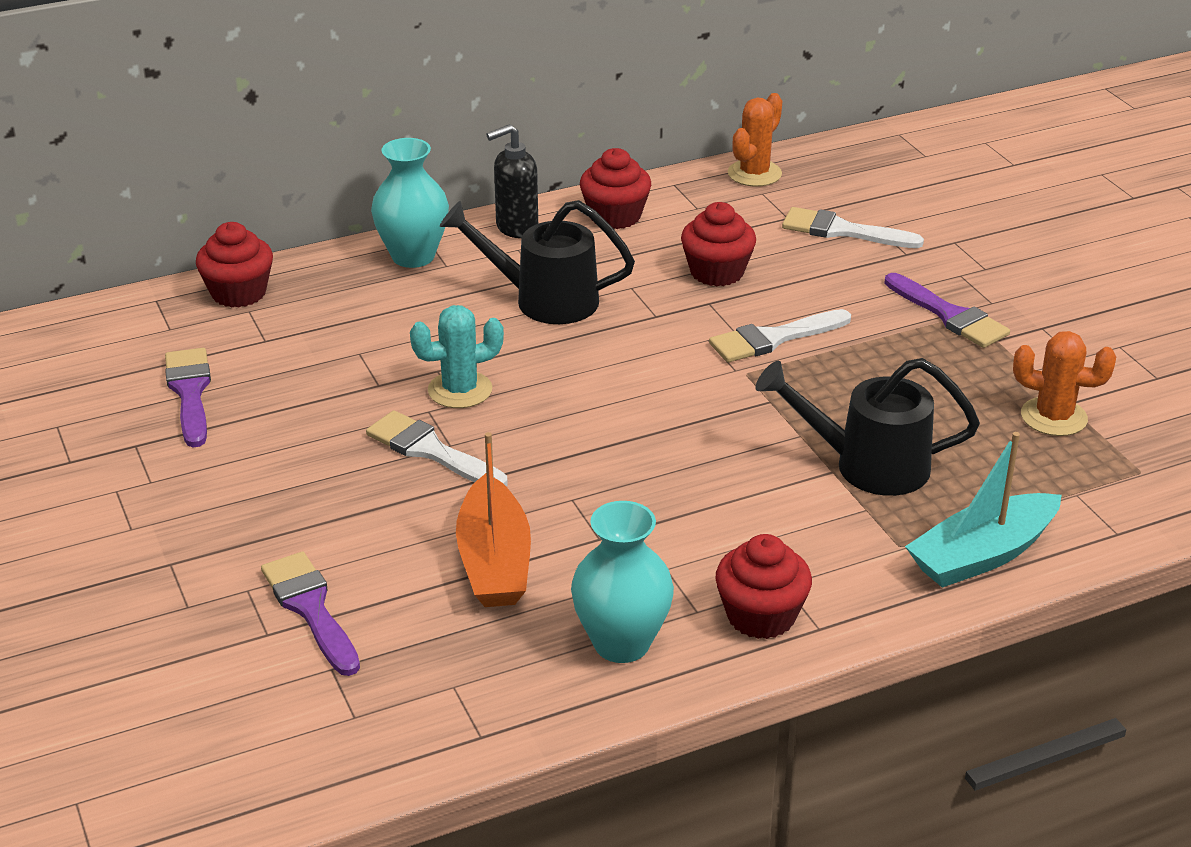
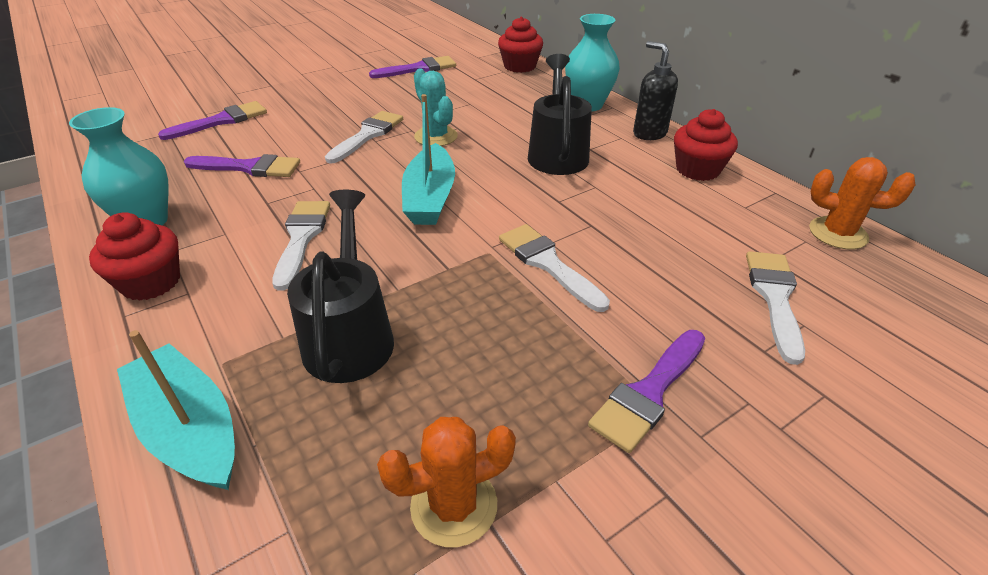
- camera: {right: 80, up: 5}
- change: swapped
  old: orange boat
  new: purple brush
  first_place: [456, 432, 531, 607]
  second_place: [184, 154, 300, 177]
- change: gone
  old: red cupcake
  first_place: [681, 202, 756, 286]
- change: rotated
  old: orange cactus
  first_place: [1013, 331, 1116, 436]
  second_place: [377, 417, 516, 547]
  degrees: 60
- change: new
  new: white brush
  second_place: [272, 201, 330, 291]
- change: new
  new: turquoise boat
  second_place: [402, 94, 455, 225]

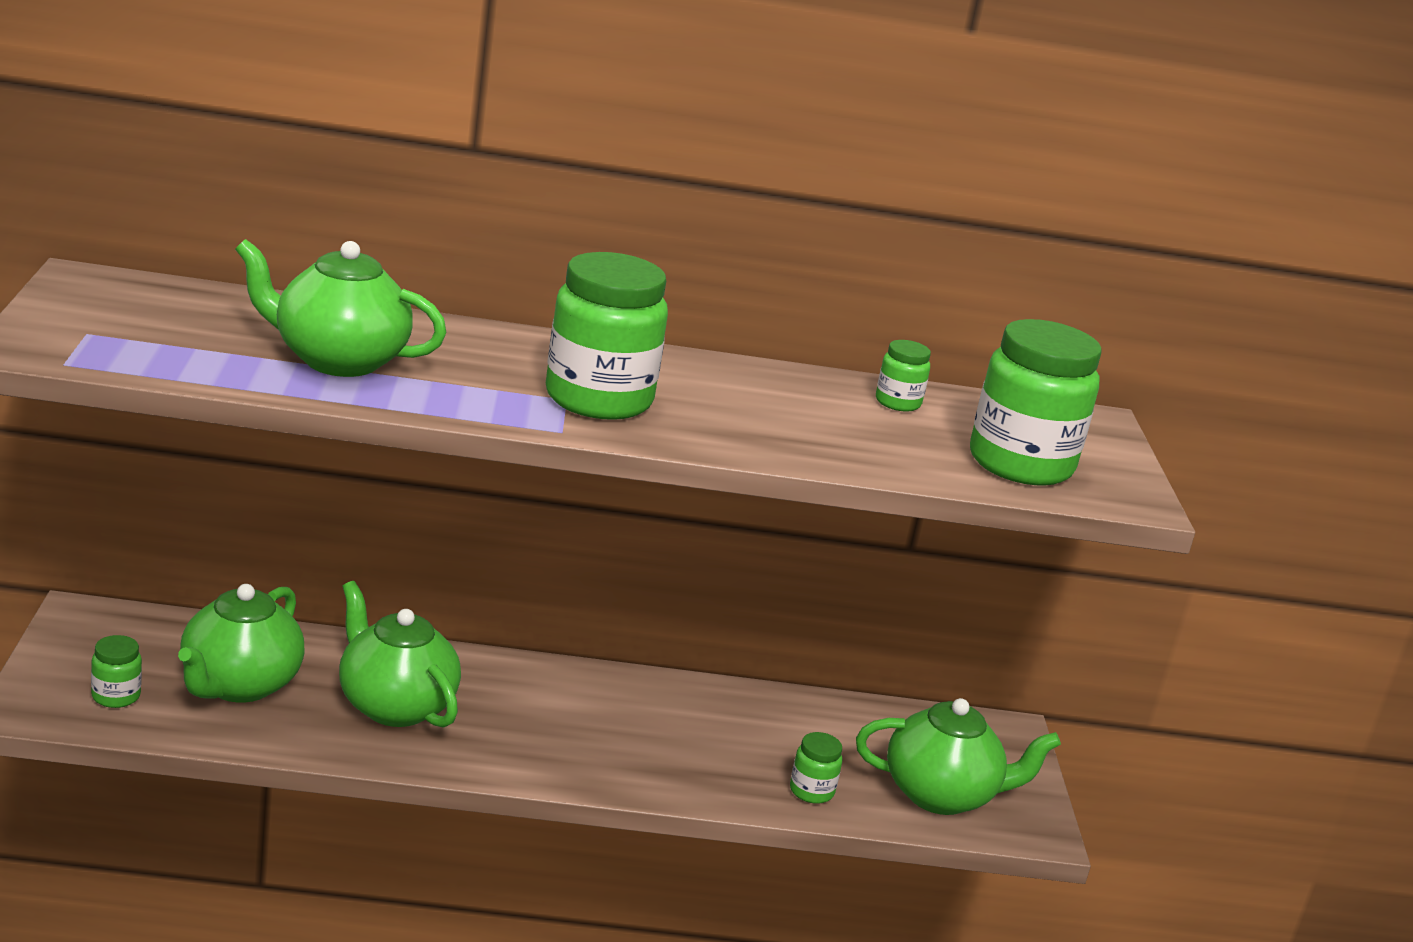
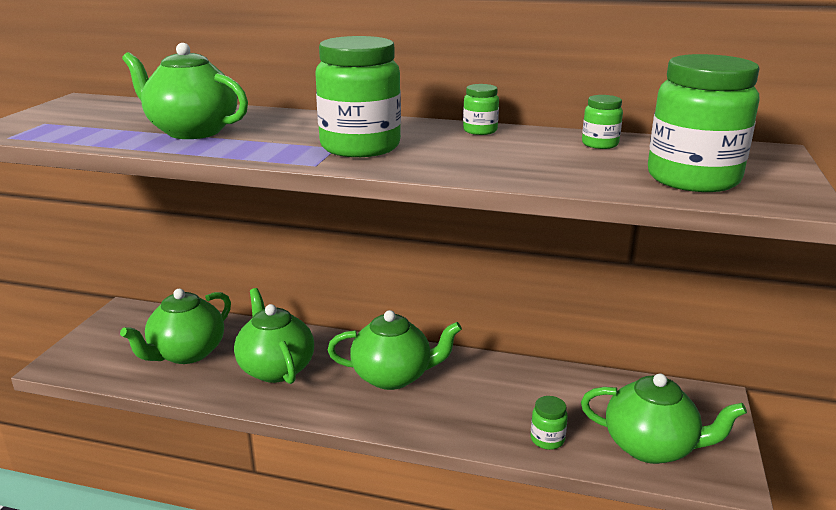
- camera: {right: 20, up: 0}
- change: shifted
  old: green jar
  first_place: [91, 635, 142, 708]
  second_place: [463, 84, 499, 135]
- change: new
  new: green teapot
  second_place: [328, 310, 462, 390]

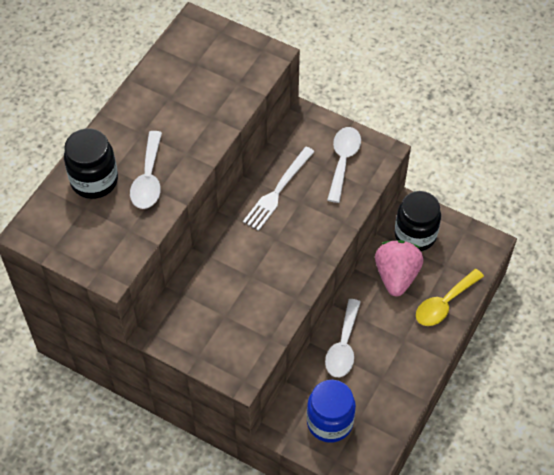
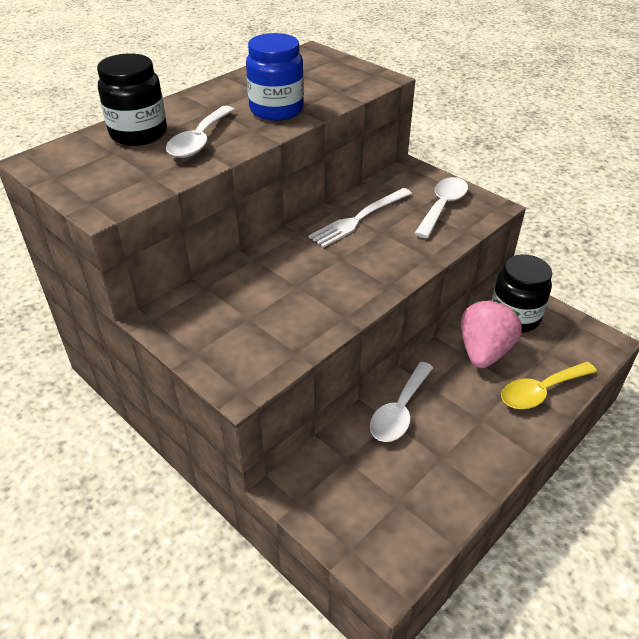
- camera: {right: 15, up: -15}
- change: shifted
  old: blue jar
  first_place: [307, 380, 356, 443]
  second_place: [246, 33, 304, 121]

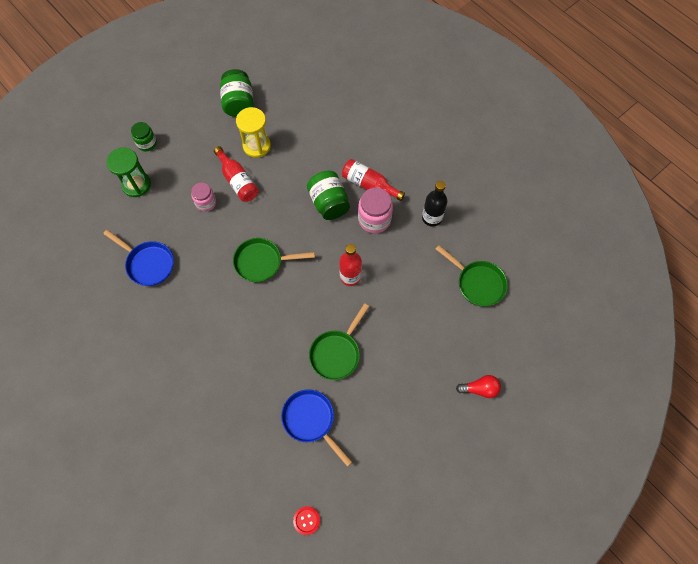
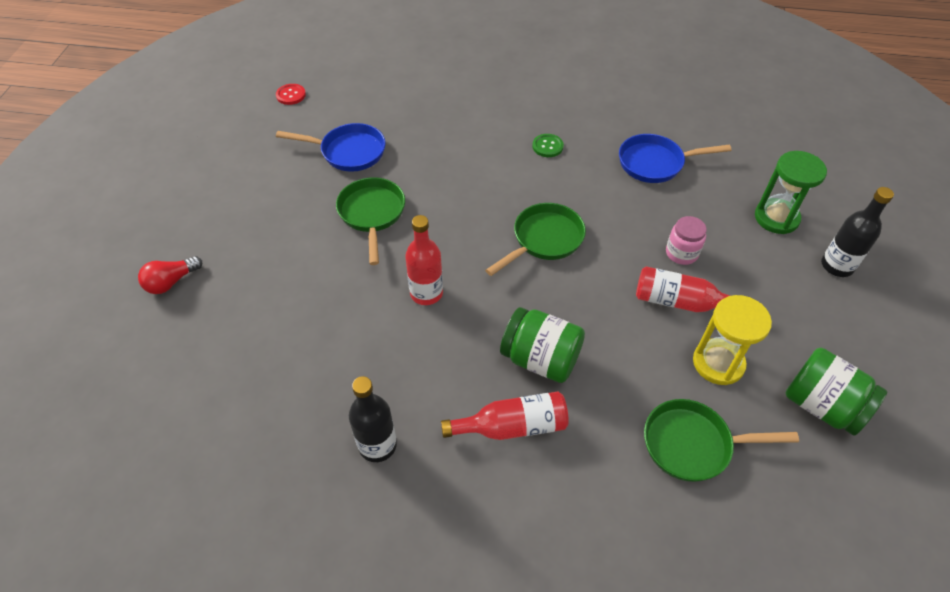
- camera: {right: 140, up: -15}
- change: swapped
  old: green jar
  new: black bottle
  first_place: [131, 122, 157, 152]
  second_place: [821, 187, 894, 277]
- change: gone
  old: pink jar
  first_place: [358, 188, 393, 233]
- change: shifted
  old: green pan
  first_place: [436, 245, 508, 307]
  second_place: [644, 399, 799, 482]
- change: new
  new: green button
  second_place: [532, 134, 564, 157]

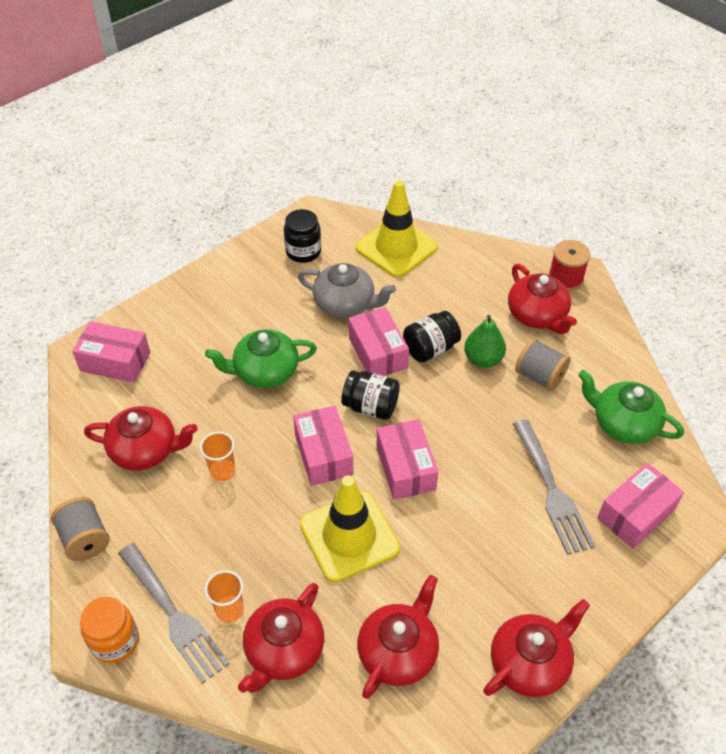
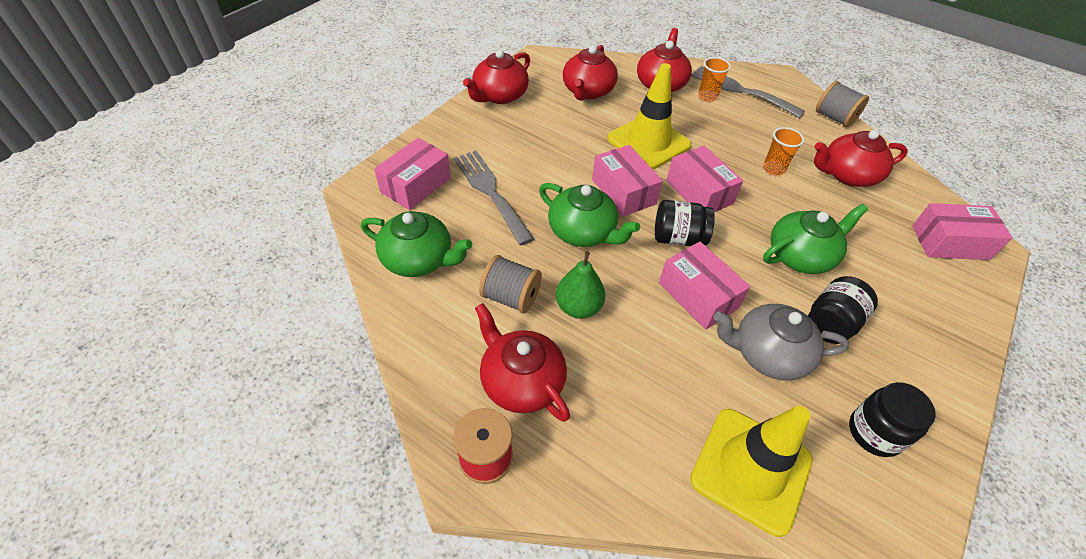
- camera: {right: 165, up: 0}
- change: gone
  old: orange jar
  first_place: [80, 597, 139, 664]
- change: shifted
  old: black jar
  first_place: [403, 311, 461, 362]
  second_place: [808, 276, 878, 344]
- change: new
  new: green teapot
  second_place: [539, 183, 640, 247]

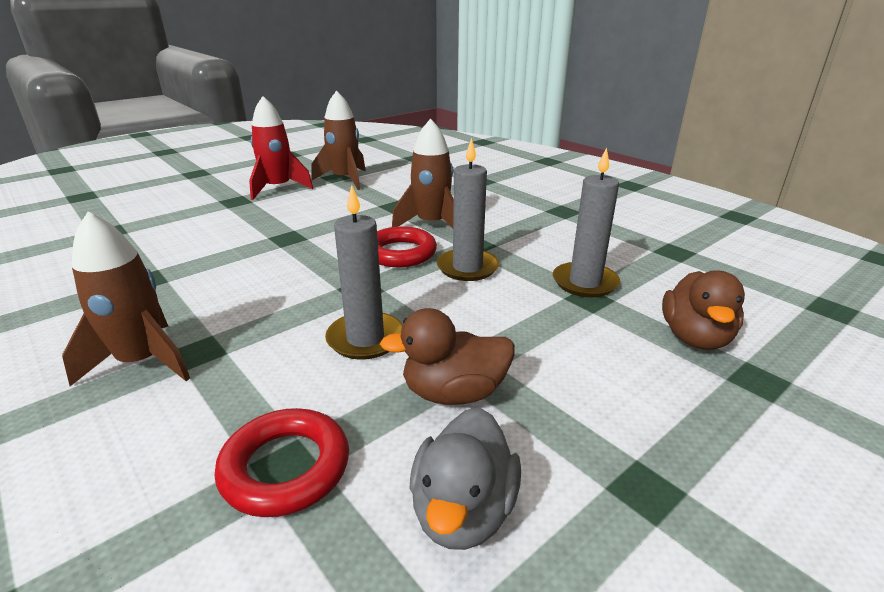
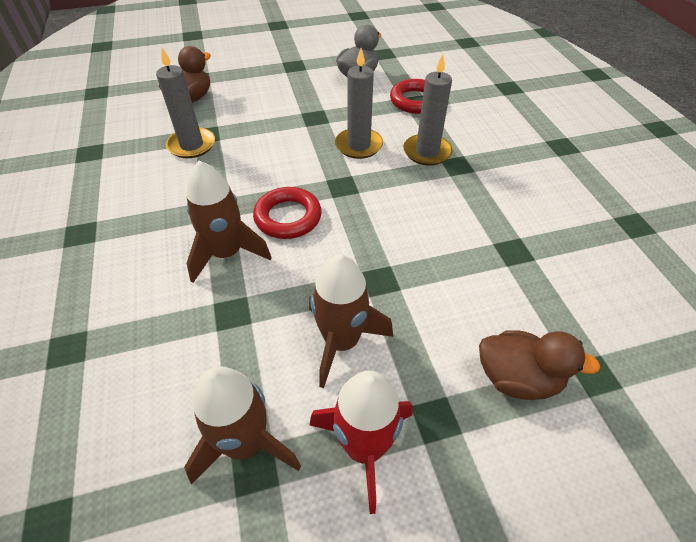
- camera: {right: -155, up: 20}
- change: shifted
  old: brown rocket
  first_place: [62, 211, 190, 386]
  second_place: [309, 254, 393, 388]
- change: shifted
  old: brown duck
  first_place: [380, 308, 515, 405]
  second_place: [479, 330, 600, 400]
- change: shifted
  old: grey candle
  first_place: [437, 138, 499, 281]
  second_place: [403, 54, 453, 166]

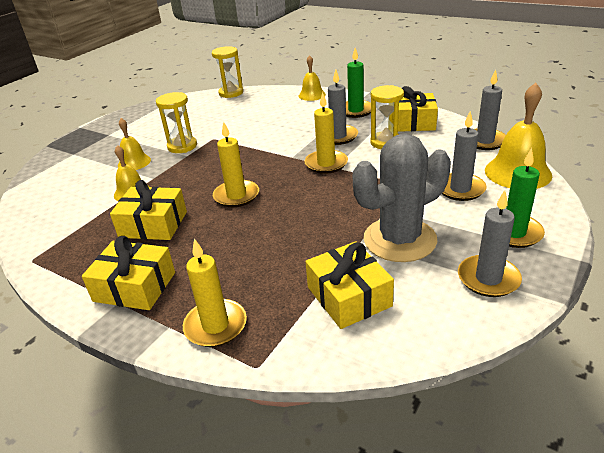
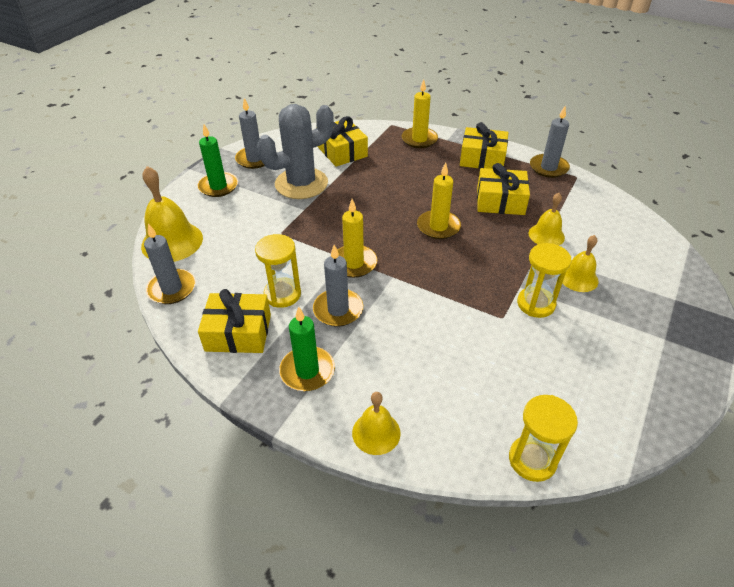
- camera: {right: 175, up: 10}
- change: shifted
  old: grey candle
  first_place: [442, 111, 486, 201]
  second_place: [530, 106, 570, 178]

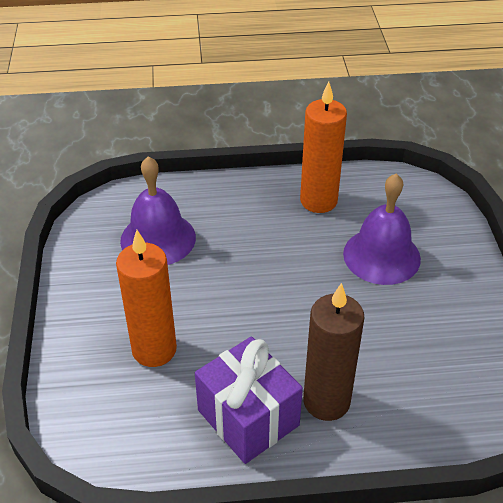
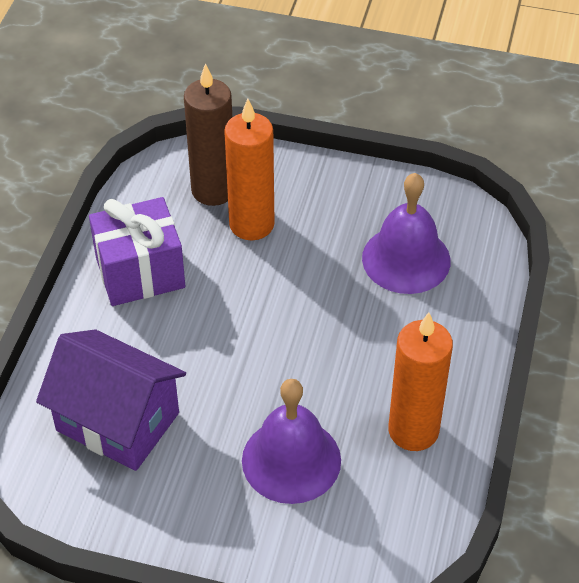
- camera: {right: 110, up: 5}
- change: shifted
  old: brown candle
  first_place: [303, 283, 364, 421]
  second_place: [184, 63, 232, 206]
- change: new
  new: purple house
  second_place: [36, 330, 186, 471]

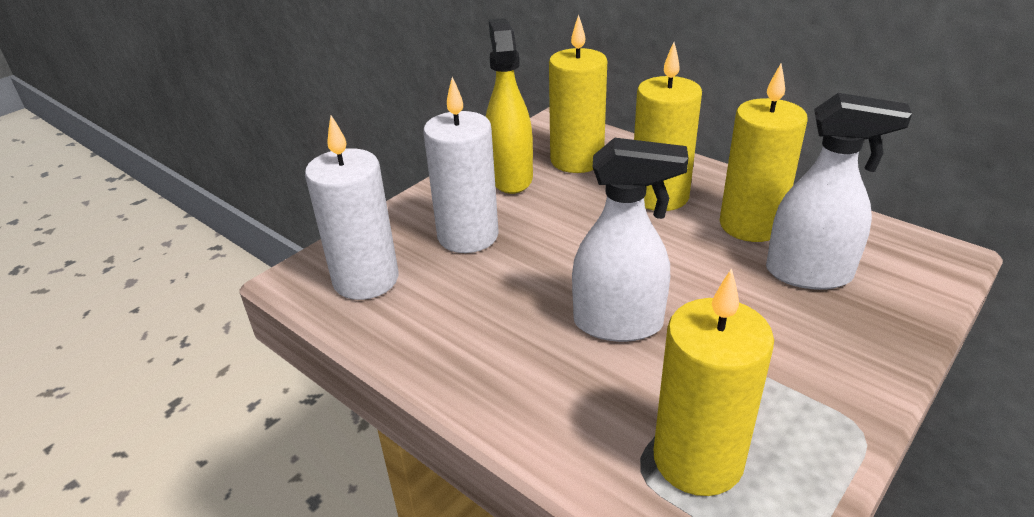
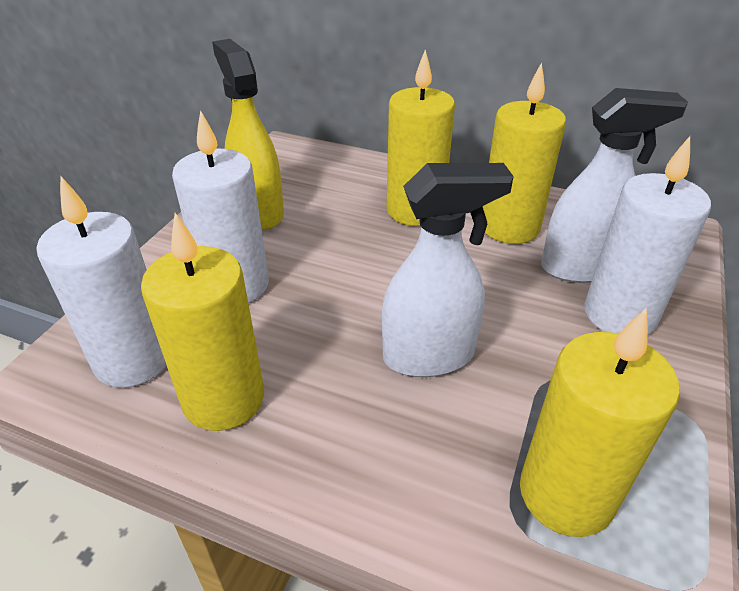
- camera: {right: -20, up: 5}
- change: shifted
  old: yellow candle
  first_place: [549, 15, 607, 173]
  second_place: [141, 213, 264, 431]
- change: new
  new: white candle
  second_place: [584, 136, 711, 335]

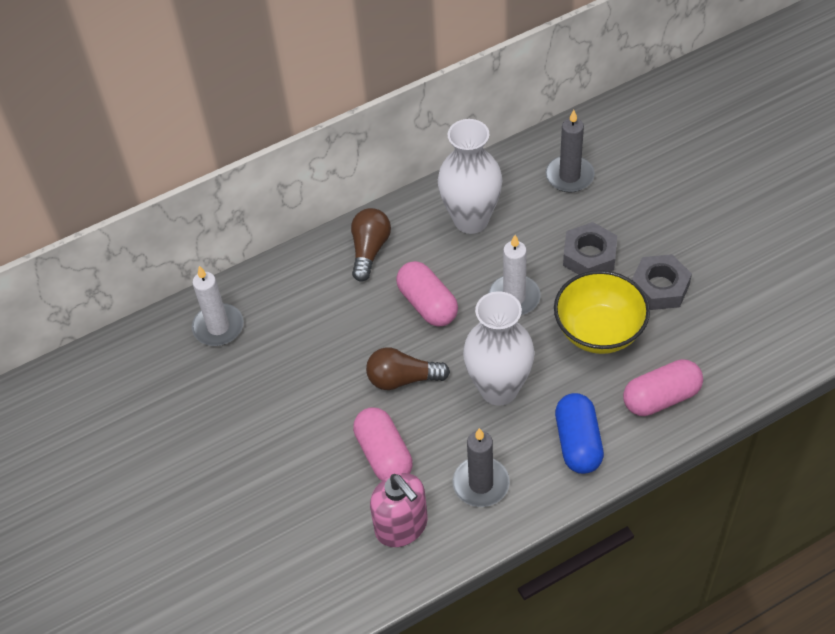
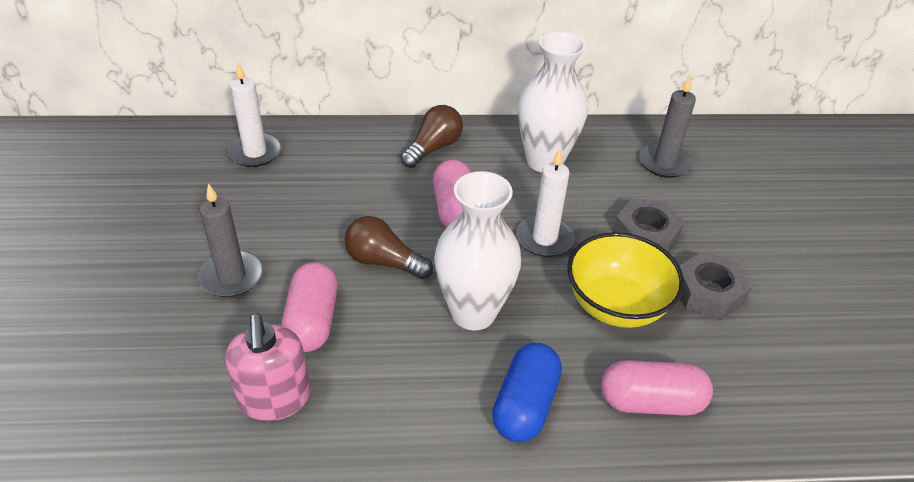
- camera: {right: 20, up: -10}
- change: shifted
  old: grey candle
  first_place: [453, 428, 510, 507]
  second_place: [198, 183, 263, 297]

